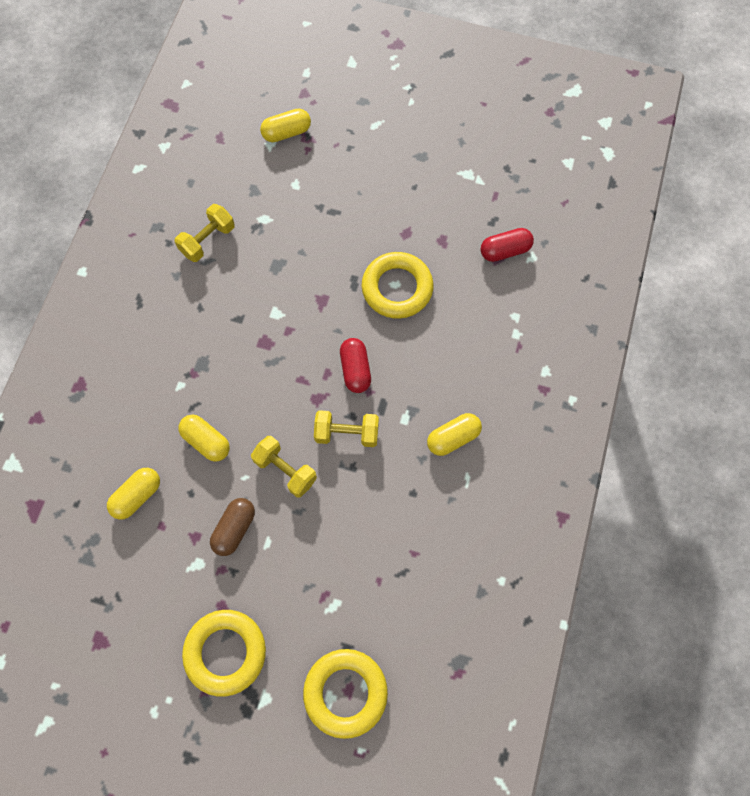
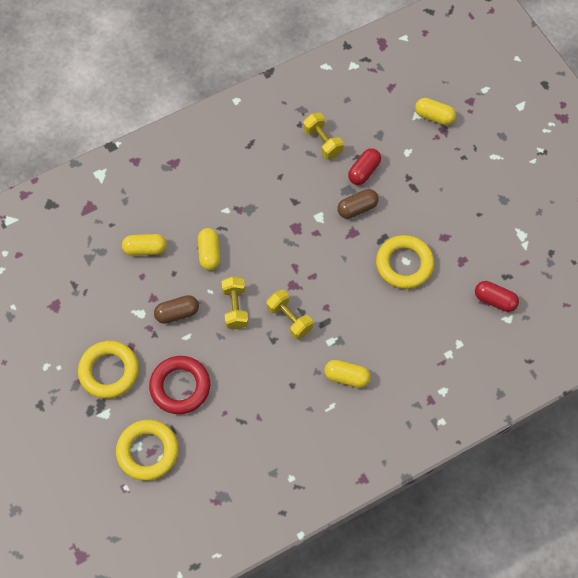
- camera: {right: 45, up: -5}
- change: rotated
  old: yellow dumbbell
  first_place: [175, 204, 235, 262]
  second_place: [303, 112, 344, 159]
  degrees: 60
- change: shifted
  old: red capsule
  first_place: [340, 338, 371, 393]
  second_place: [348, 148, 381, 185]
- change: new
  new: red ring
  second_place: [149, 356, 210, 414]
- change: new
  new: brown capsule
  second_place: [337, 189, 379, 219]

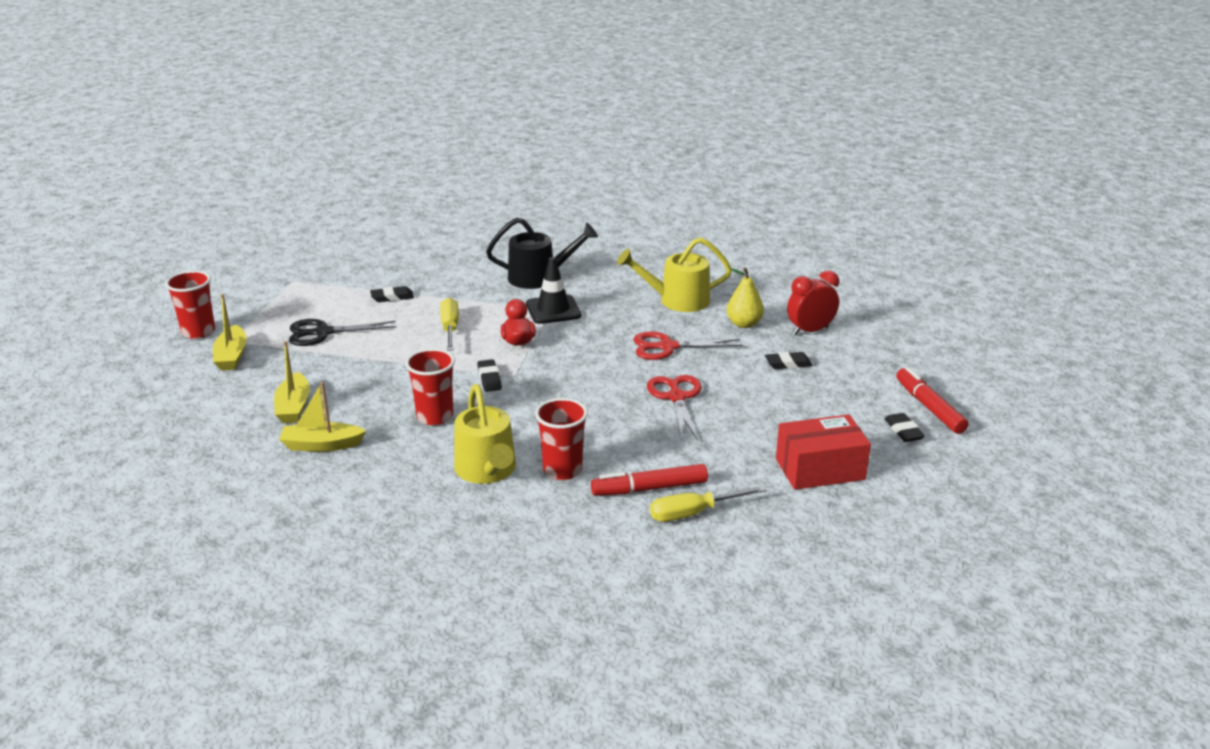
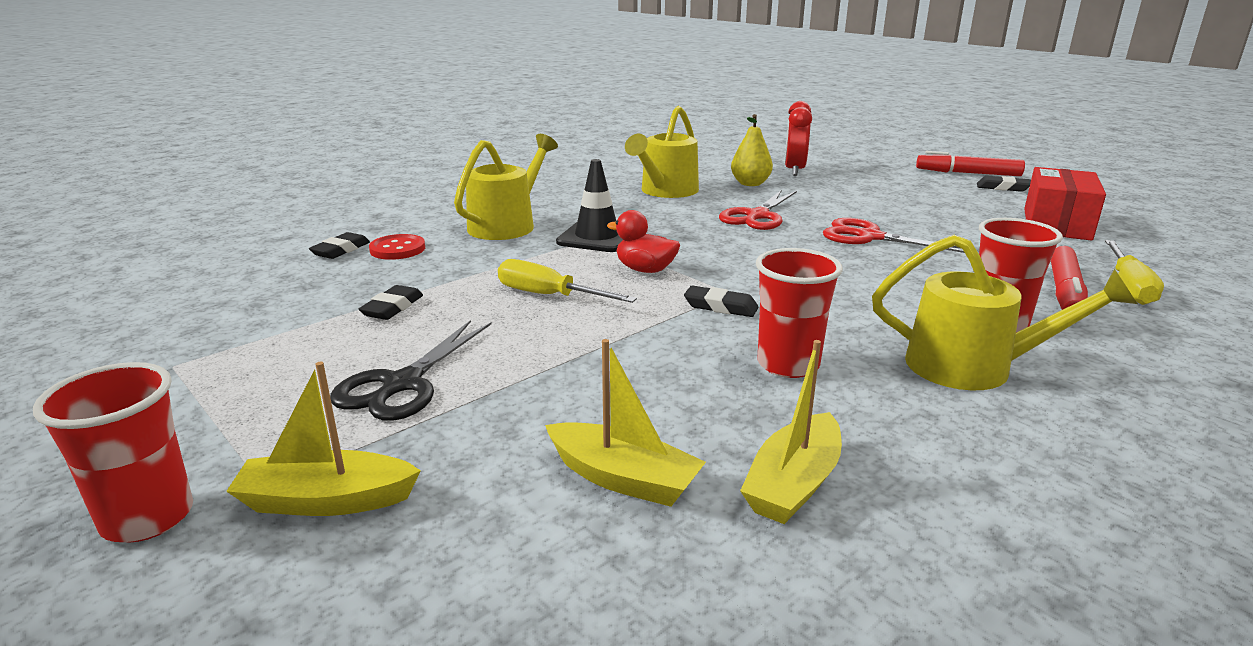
- camera: {right: -55, up: -5}
- change: rotated
  old: yellow boat
  first_place: [213, 294, 247, 371]
  second_place: [226, 362, 421, 516]
  degrees: 150
- change: repainted
  old: black watering can
  new: yellow watering can
  first_place: [486, 218, 598, 289]
  second_place: [454, 134, 558, 240]
- change: shifted
  old: black eraser
  first_place: [765, 352, 812, 369]
  second_place: [309, 232, 370, 259]
- change: new
  new: red button
  second_place: [369, 234, 425, 260]

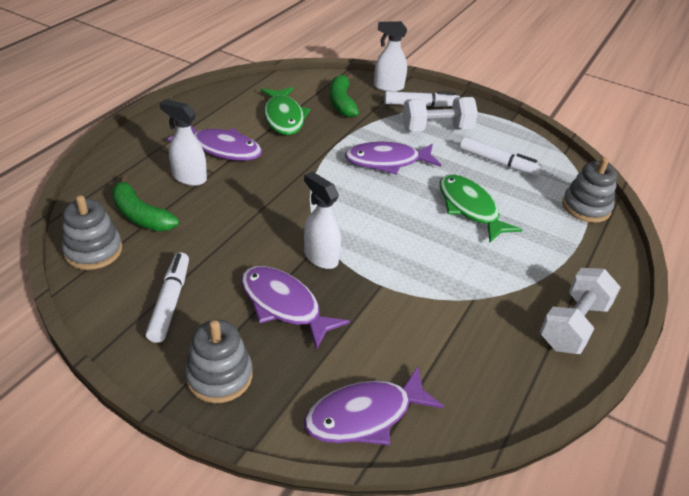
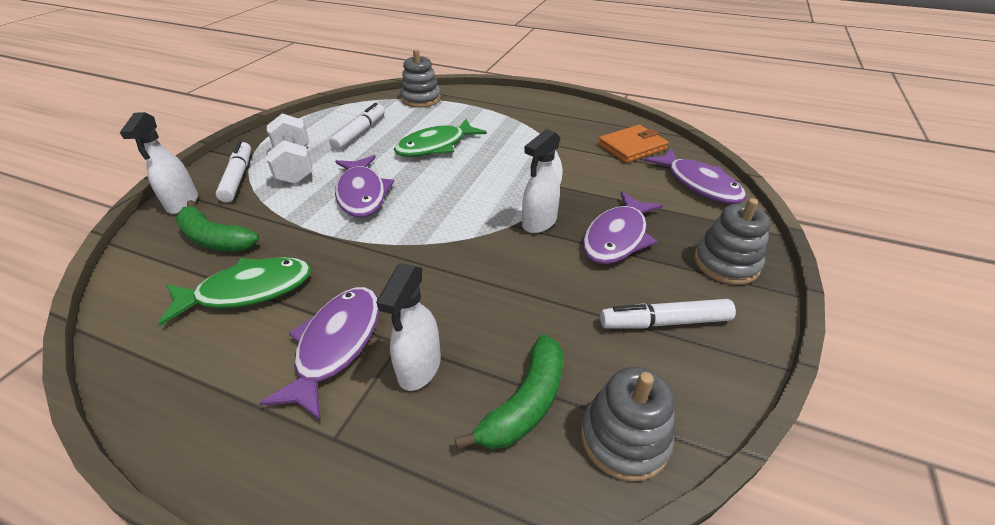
- camera: {right: -95, up: 0}
- change: rotated
  old: green banana
  first_place: [329, 73, 359, 118]
  second_place: [175, 200, 259, 252]
  degrees: 45
- change: gone
  old: white dumbbell
  first_place: [540, 268, 621, 354]
- change: new
  new: orange wallet
  second_place: [598, 125, 669, 163]

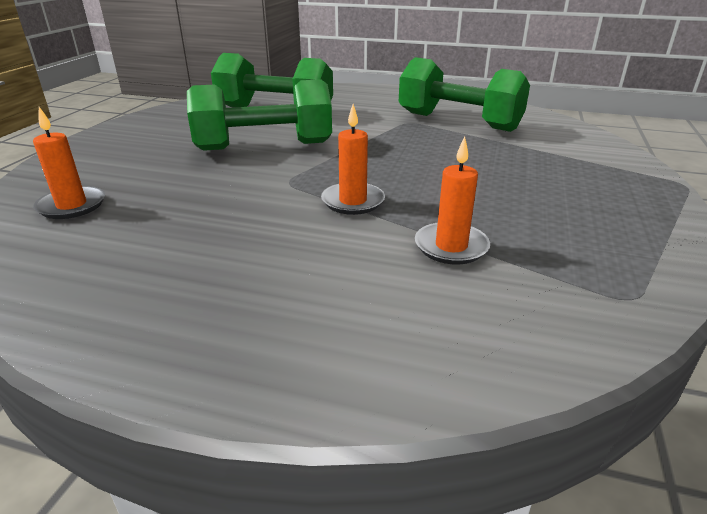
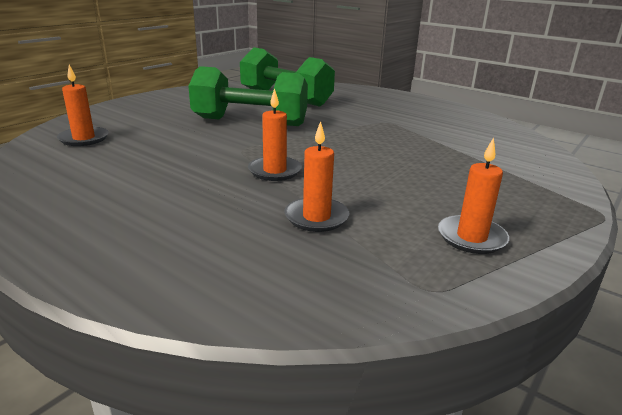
- camera: {right: 20, up: -5}
- change: gone
  old: green dumbbell
  first_place: [399, 57, 530, 132]
- change: new
  new: orange candle
  second_place: [438, 137, 509, 254]

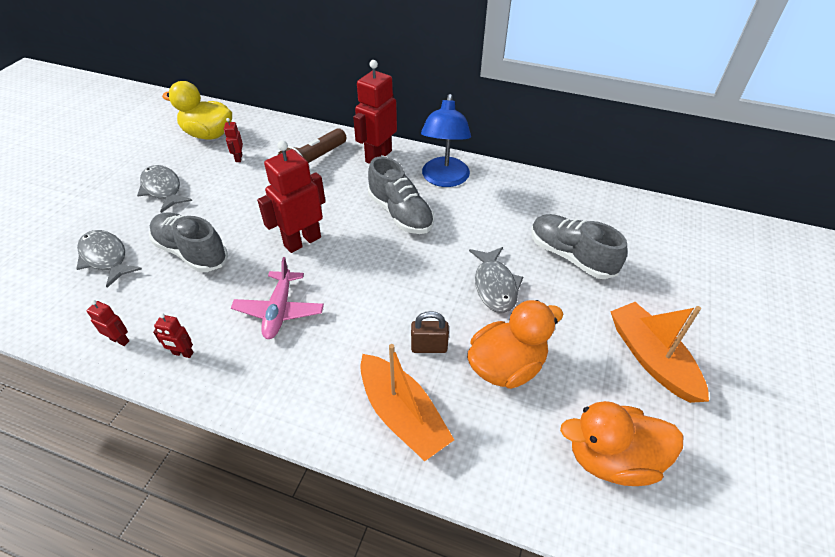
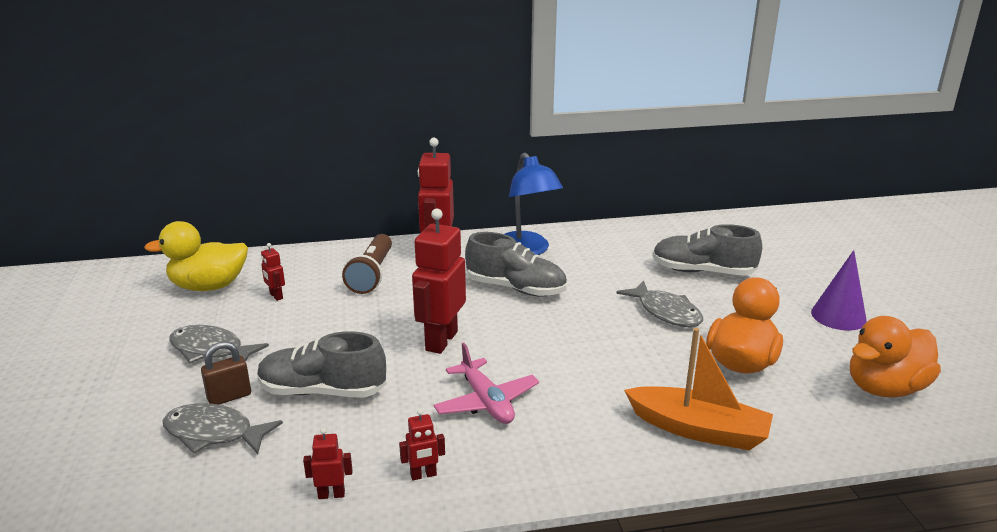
- camera: {right: -30, up: -20}
- change: shifted
  old: brown padlock
  first_place: [411, 311, 449, 353]
  second_place: [201, 342, 251, 405]
- change: swapped
  old: orange boat
  new: purple cone
  first_place: [610, 302, 709, 403]
  second_place: [811, 250, 867, 331]

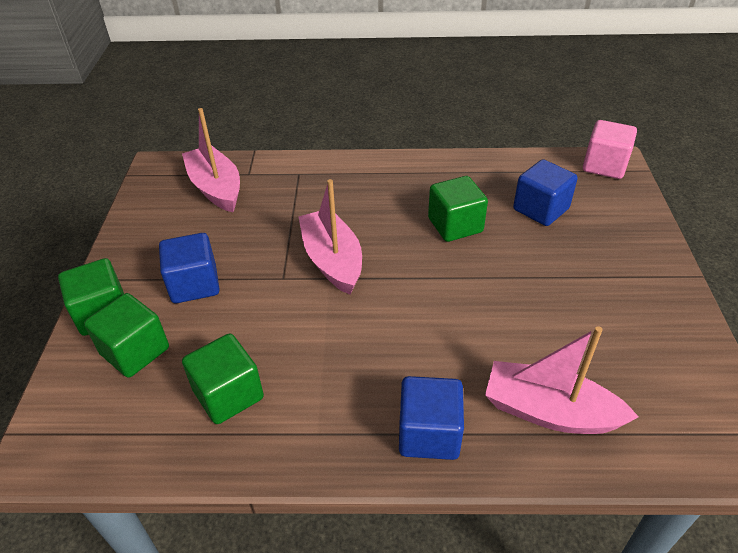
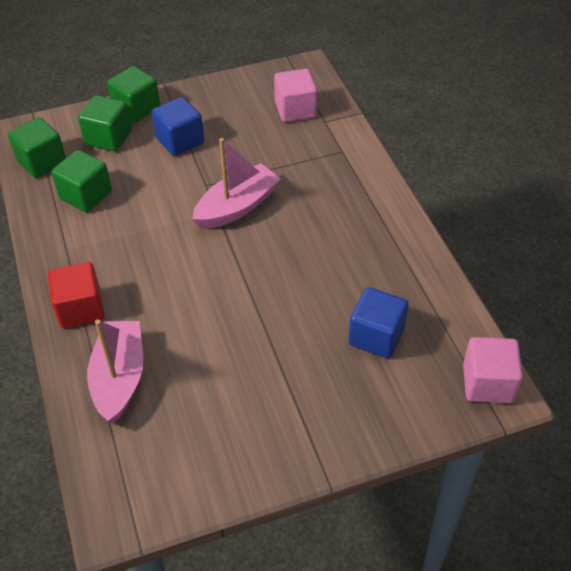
- camera: {right: 70, up: 5}
- change: swapped
  old: pink boat
  new: pink cube
  first_place: [182, 108, 240, 212]
  second_place: [274, 69, 317, 122]
- change: repainted
  old: blue cube
  new: red cube
  first_place: [399, 376, 464, 460]
  second_place: [48, 262, 105, 328]
- change: shifted
  old: green cube
  first_place: [428, 176, 488, 242]
  second_place: [8, 117, 66, 178]

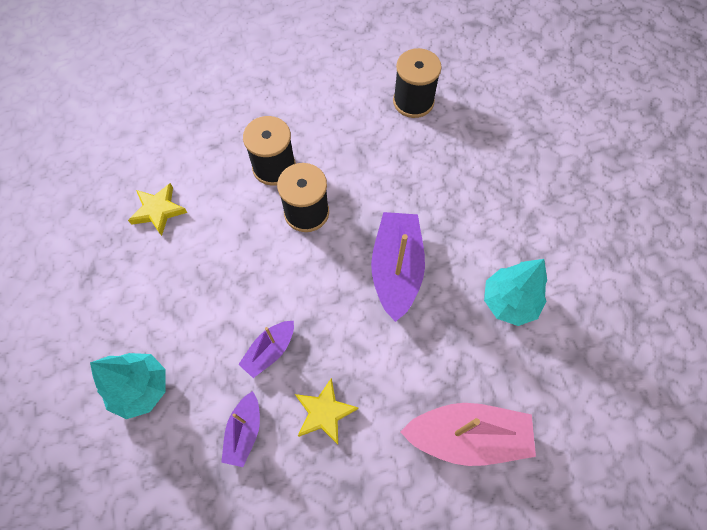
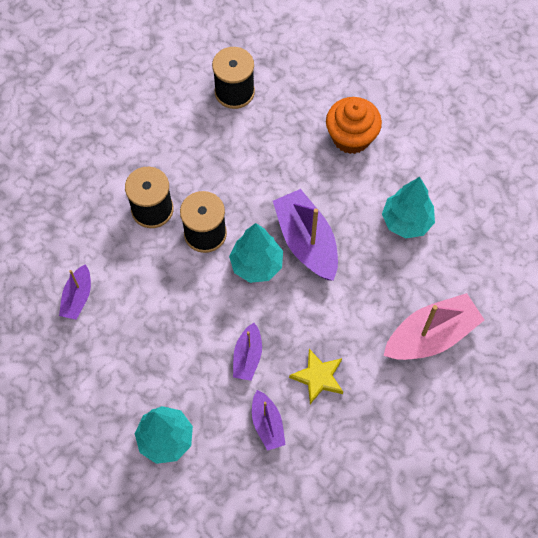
- camera: {right: -30, up: 0}
- change: swapped
  old: yellow star
  new: purple boat
  first_place: [128, 183, 187, 236]
  second_place: [59, 264, 91, 320]
- change: new
  new: turquoise tree
  second_place: [229, 223, 283, 283]
- change: new
  new: orange cupcake
  second_place: [326, 97, 382, 154]

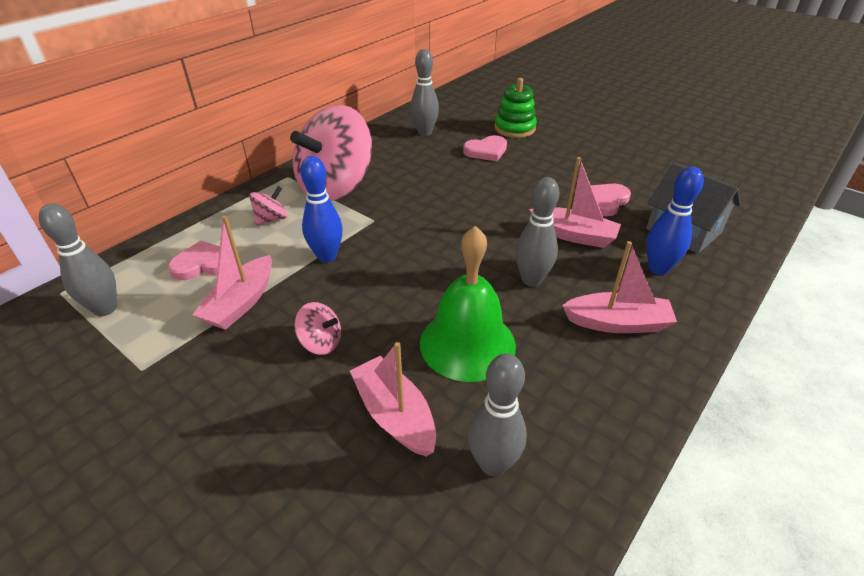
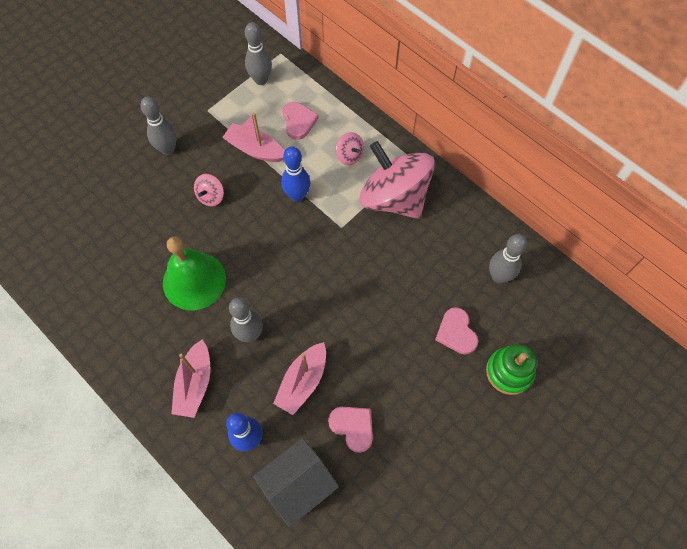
- camera: {right: 95, up: 25}
- change: gone
  old: pink boat
  first_place: [350, 342, 436, 457]
- change: shifted
  old: grey bowling pin
  first_place: [468, 353, 527, 476]
  second_place: [140, 97, 177, 155]

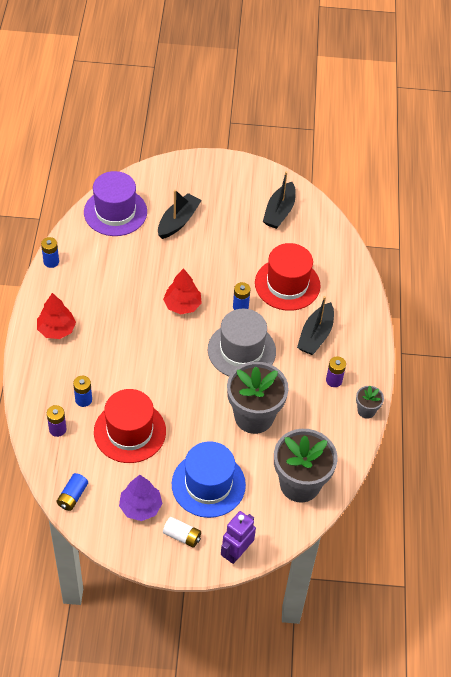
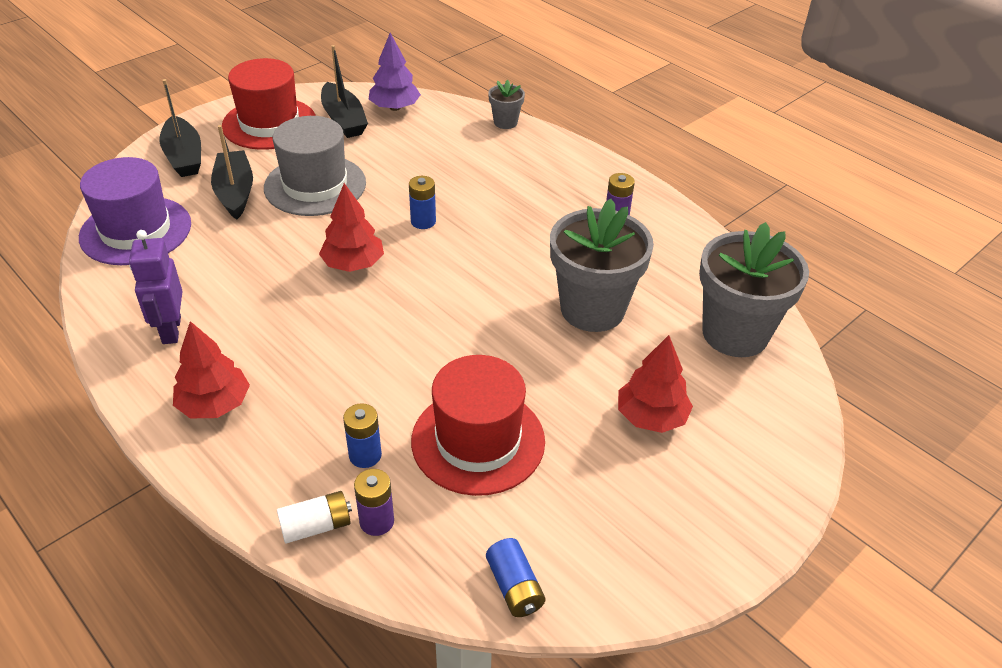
- camera: {right: -45, up: -10}
- change: gone
  old: blue battery
  first_place: [41, 237, 59, 268]
- change: shifted
  old: purple tree
  first_place: [119, 475, 163, 521]
  second_place: [369, 33, 421, 111]
- change: shifted
  old: white battery
  first_place: [163, 517, 201, 548]
  second_place: [277, 491, 352, 544]
- change: swapped
  old: blue hat
  new: red tree
  first_place: [172, 441, 246, 518]
  second_place: [618, 335, 693, 433]
- change: shifted
  old: grey hat
  first_place: [208, 309, 276, 376]
  second_place: [264, 116, 366, 216]
- change: shifted
  old: purple robot
  first_place: [221, 511, 256, 564]
  second_place: [129, 230, 183, 344]
- change: shifted
  old: red hat
  first_place: [255, 243, 321, 311]
  second_place: [222, 58, 316, 150]
- change: shifted
  old: black boat
  first_place: [297, 296, 334, 355]
  second_place: [159, 79, 201, 177]
- change: shifted
  old: grey flower pot
  first_place: [356, 386, 384, 419]
  second_place: [488, 80, 525, 129]

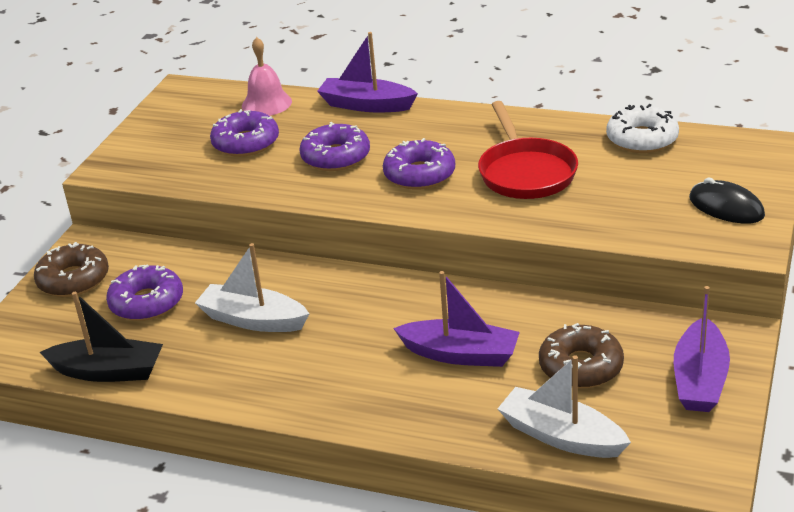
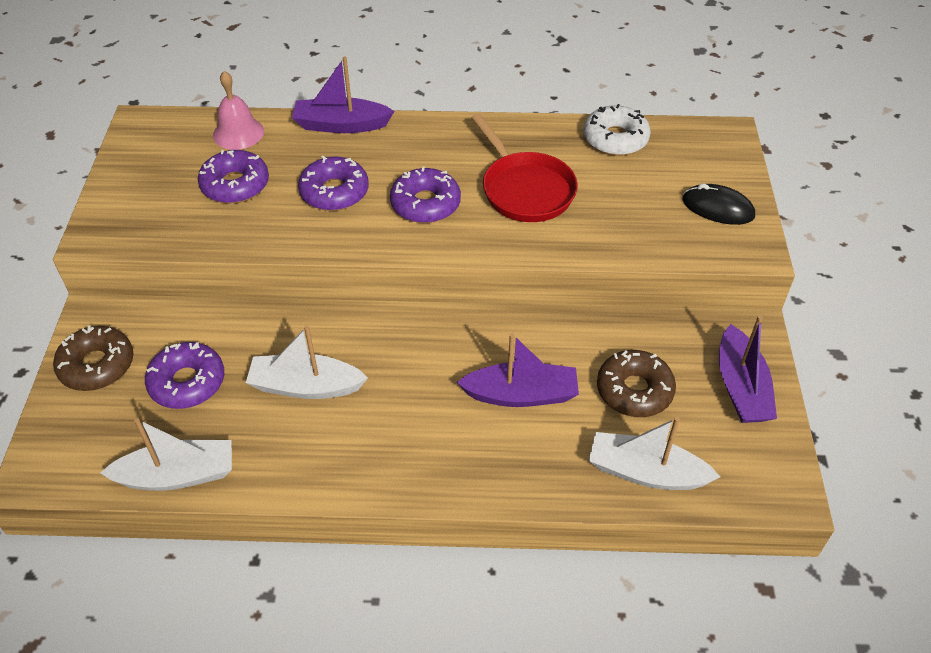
- camera: {right: -20, up: 15}
- change: repainted
  old: black boat
  new: white boat
  first_place: [40, 292, 163, 382]
  second_place: [100, 418, 232, 491]

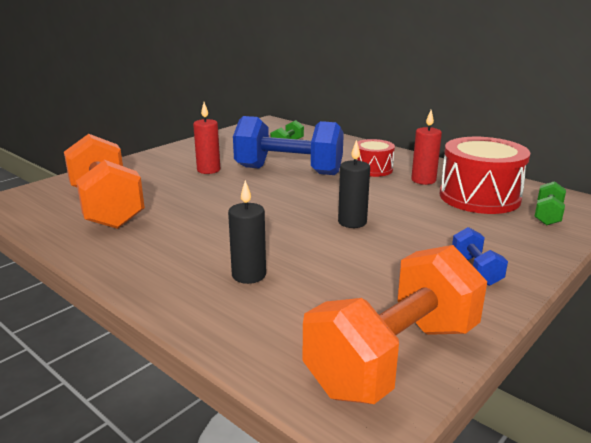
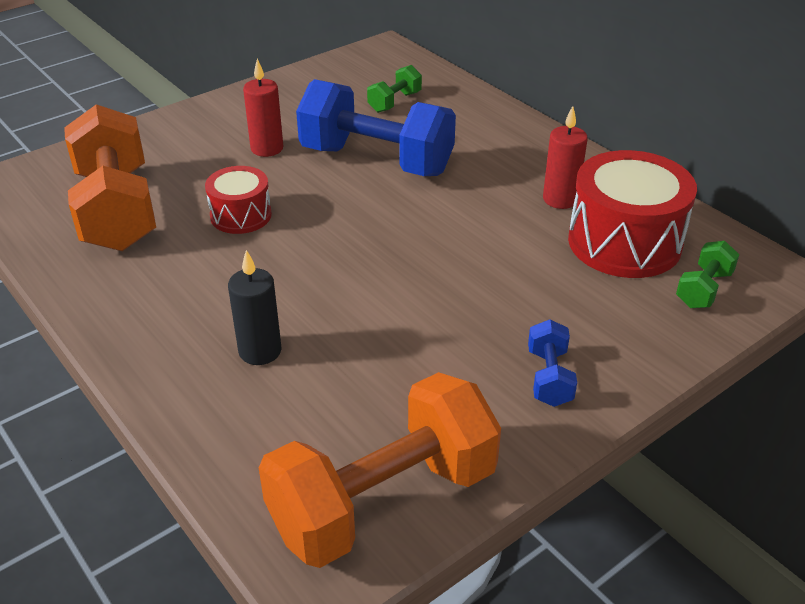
- camera: {right: 10, up: 15}
- change: gone
  old: black candle
  first_place: [338, 140, 370, 228]
- change: shifted
  old: red drum
  first_place: [357, 139, 395, 177]
  second_place: [205, 166, 272, 234]

